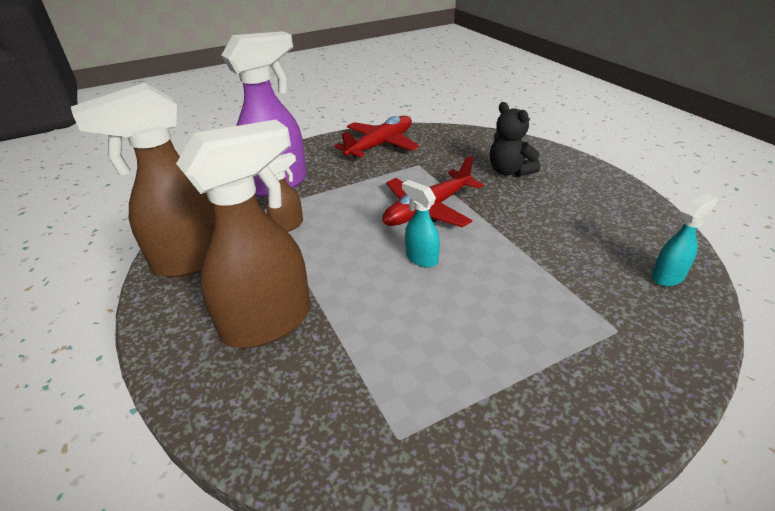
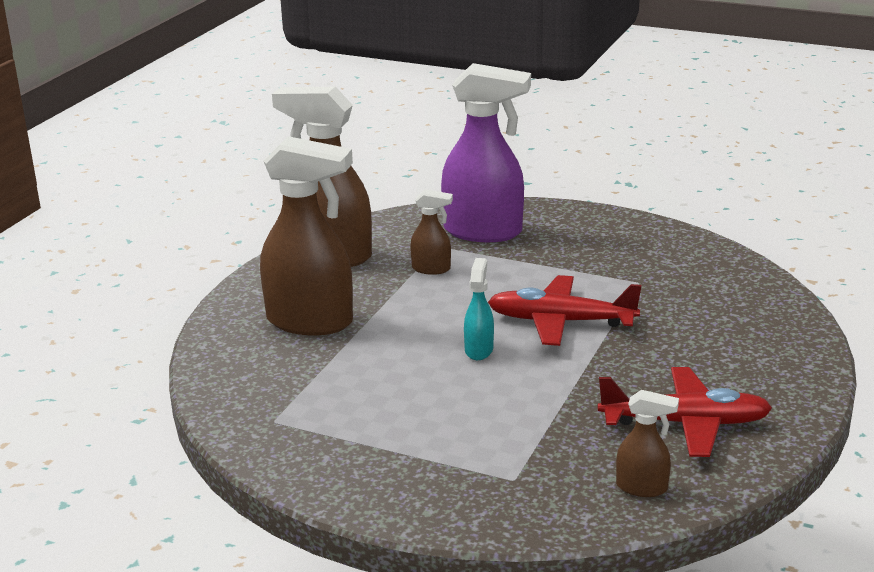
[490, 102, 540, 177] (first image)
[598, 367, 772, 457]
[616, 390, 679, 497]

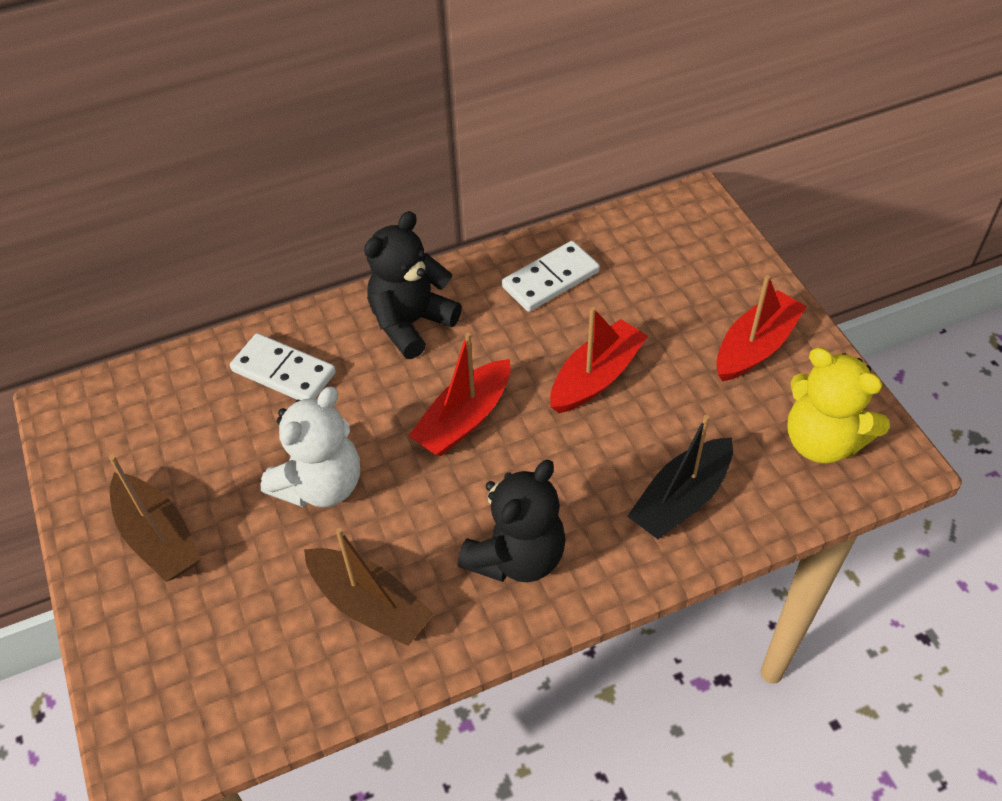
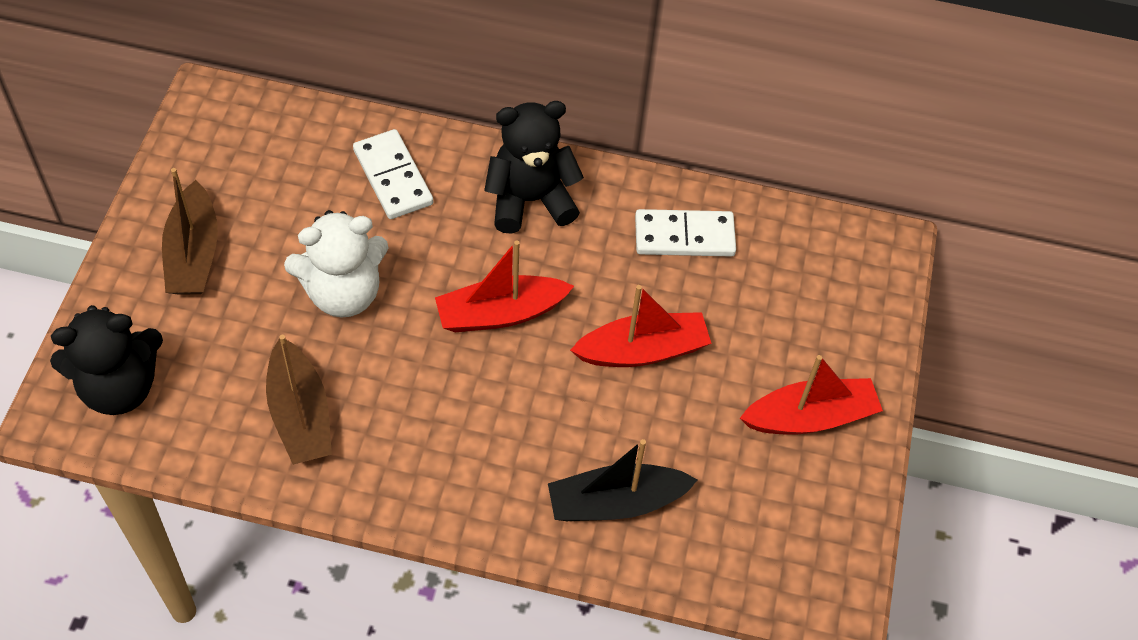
[787, 348, 890, 464] (first image)
[50, 305, 163, 415]

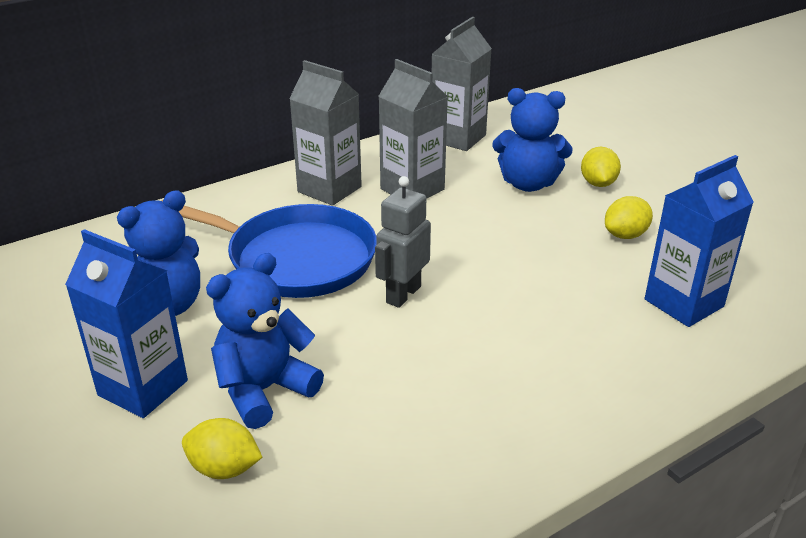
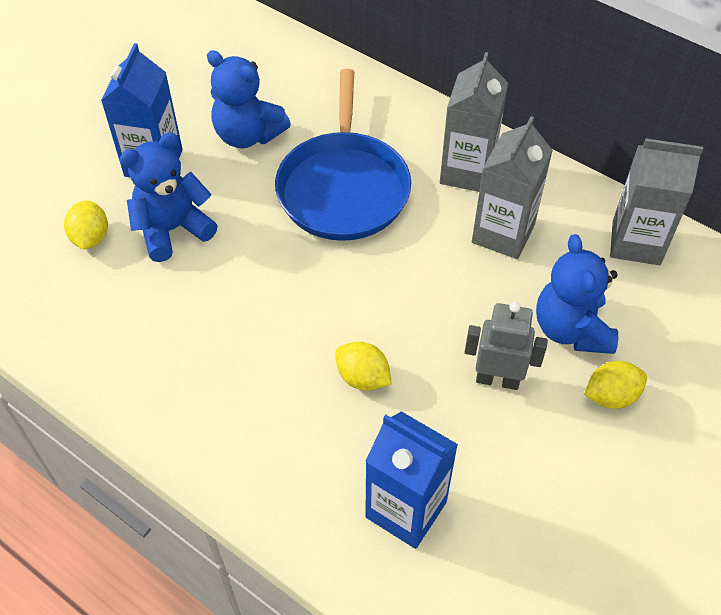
[465, 302, 548, 390]
[335, 342, 392, 391]
[119, 132, 218, 262]

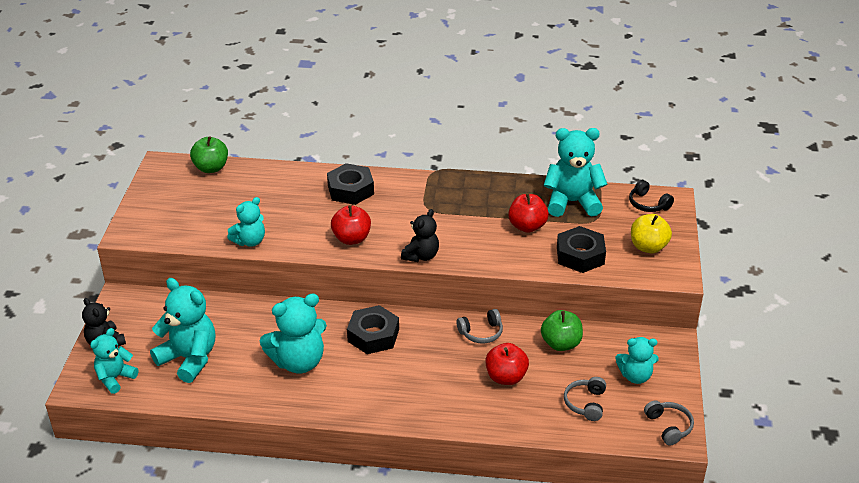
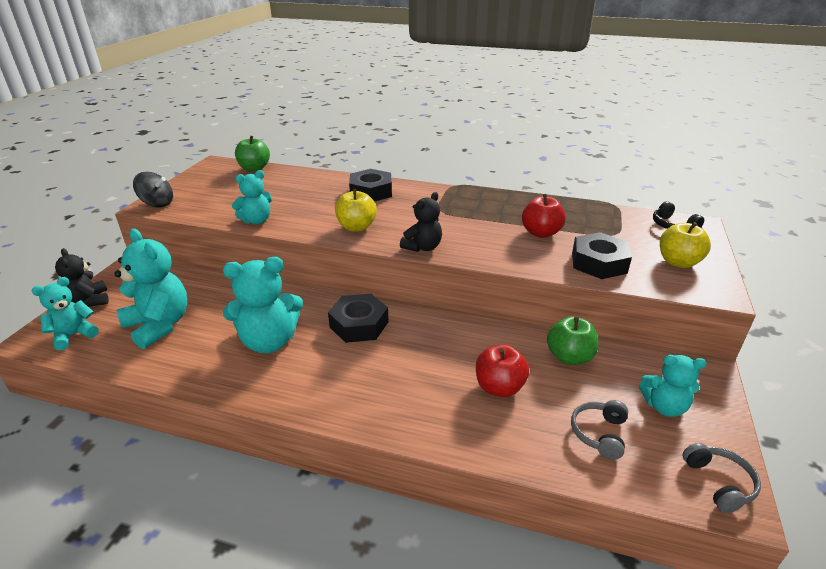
[544, 128, 607, 217] (first image)
[335, 189, 377, 232]
[456, 309, 503, 343] (first image)
[133, 172, 173, 207]

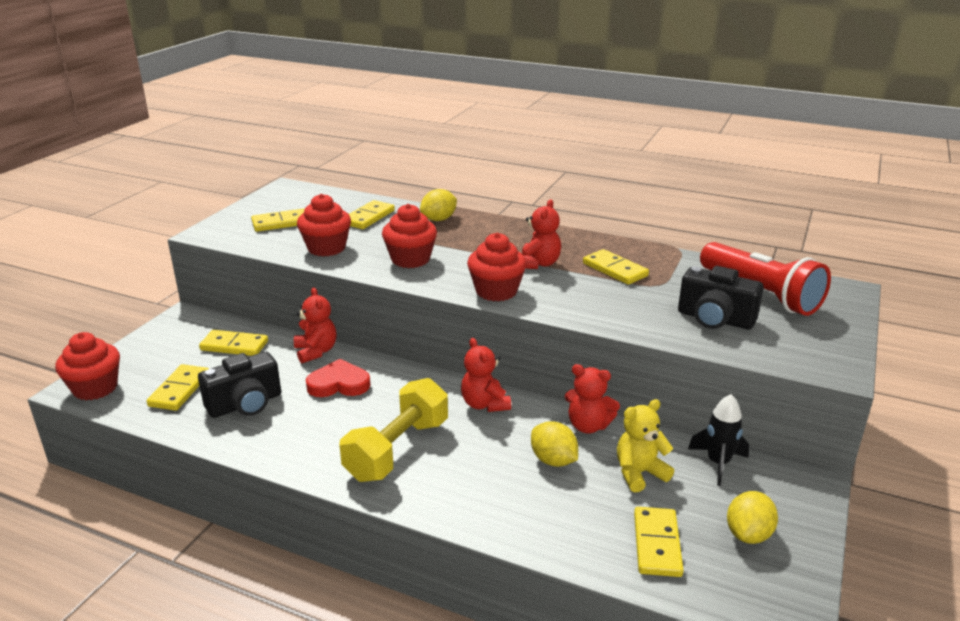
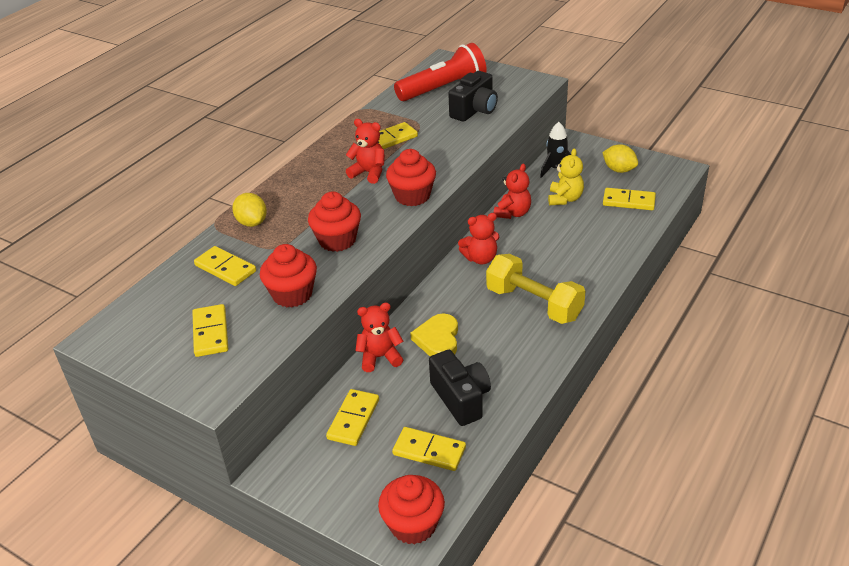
[410, 313, 458, 356]
[548, 148, 584, 205]
[531, 421, 578, 467] (first image)

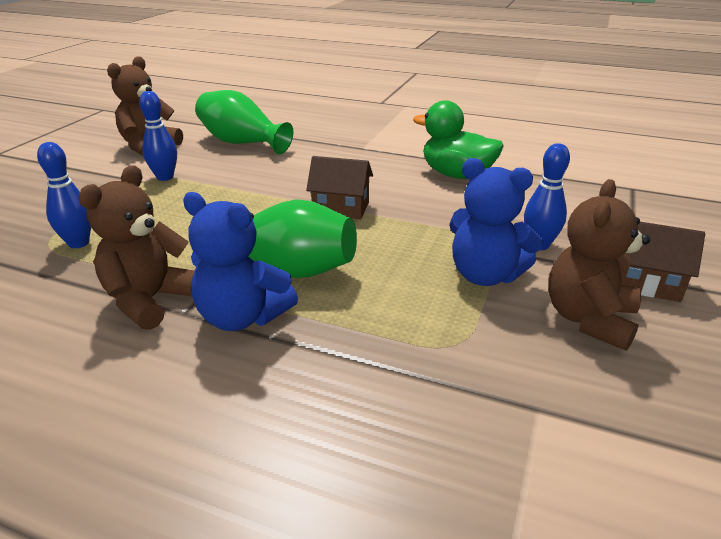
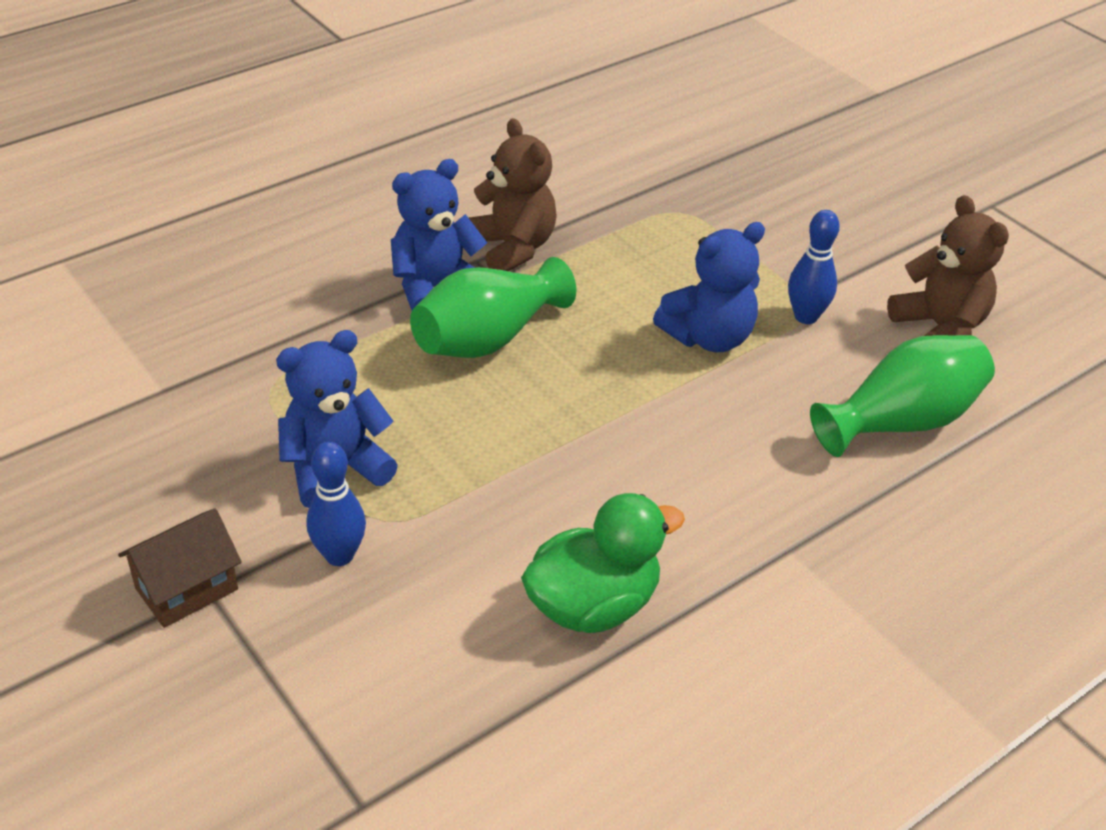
[37, 142, 91, 248] (first image)
[306, 156, 373, 219] (first image)
[549, 179, 651, 351] (first image)
[653, 222, 765, 352]

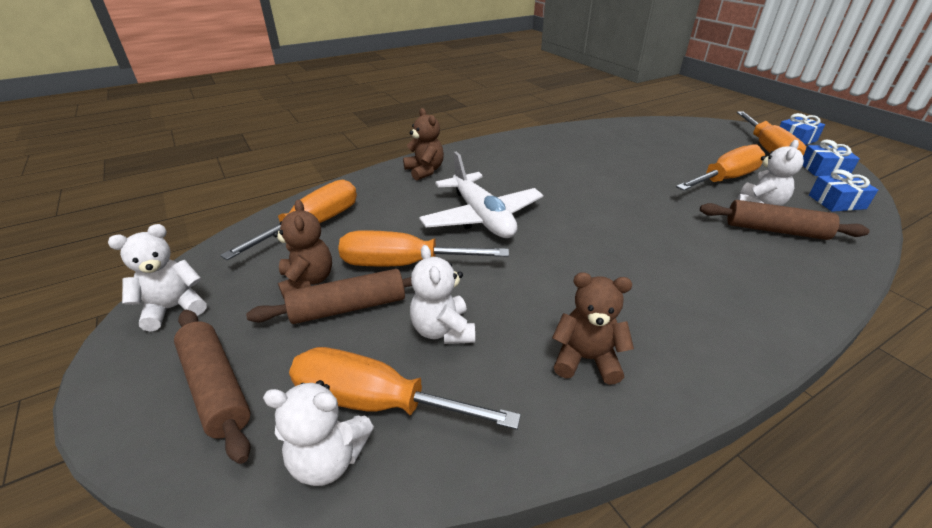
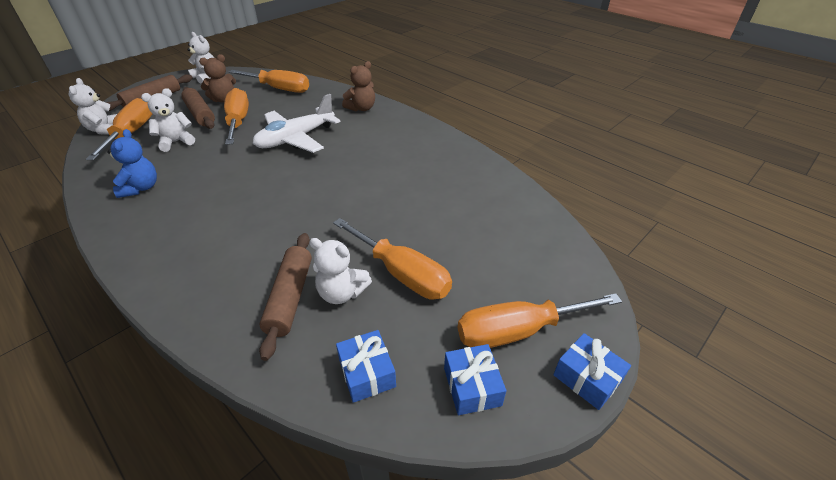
[107, 129, 157, 198]

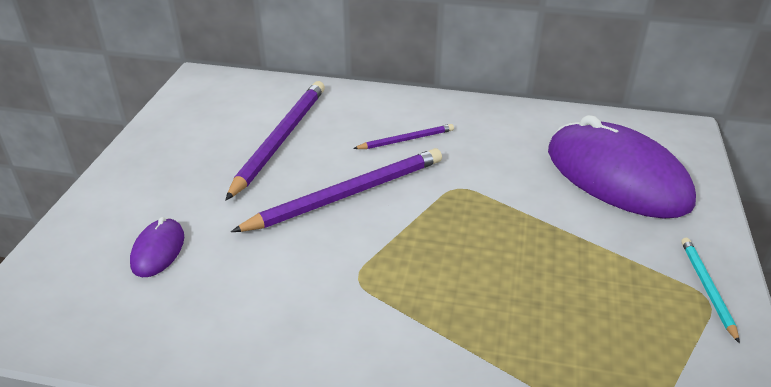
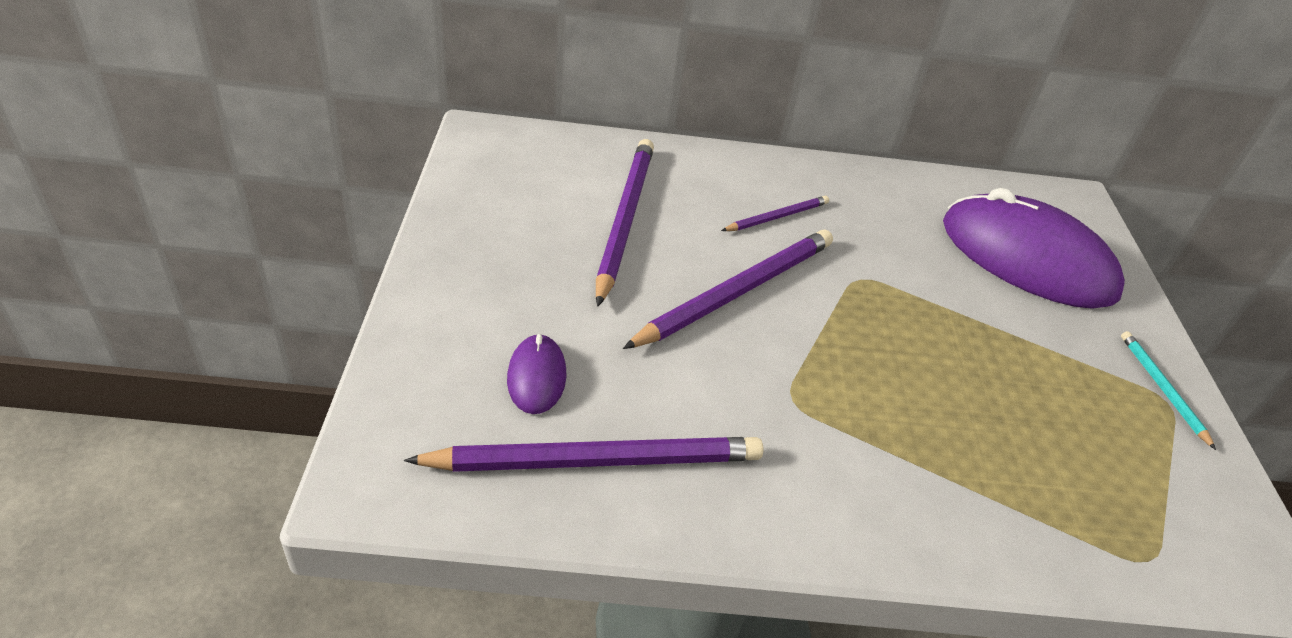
[404, 437, 764, 472]

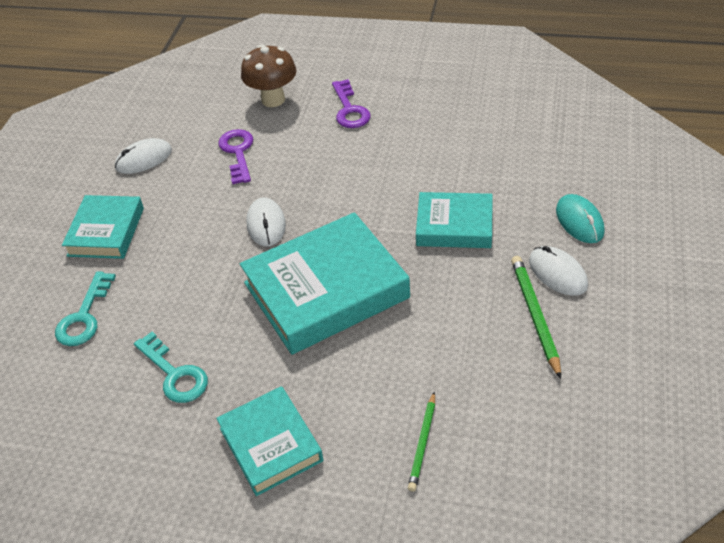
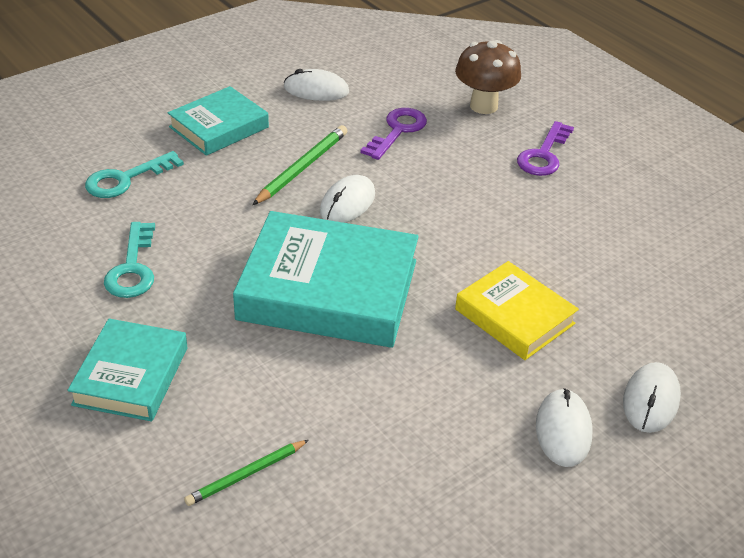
[455, 261, 579, 360]
[623, 362, 681, 433]
[252, 125, 347, 205]

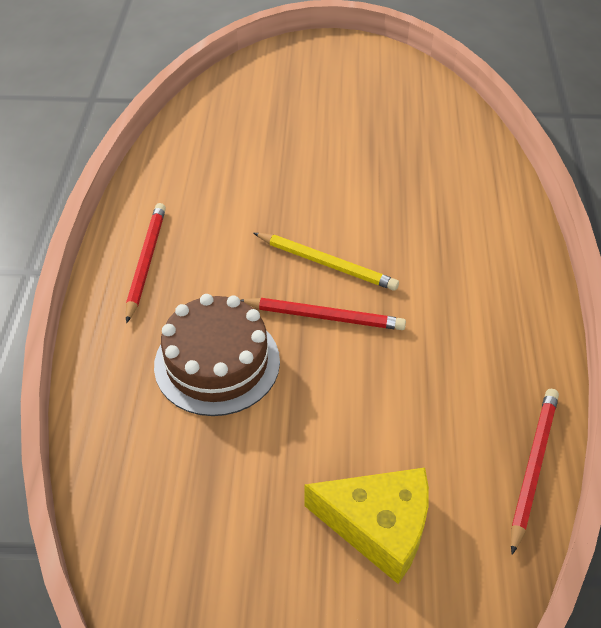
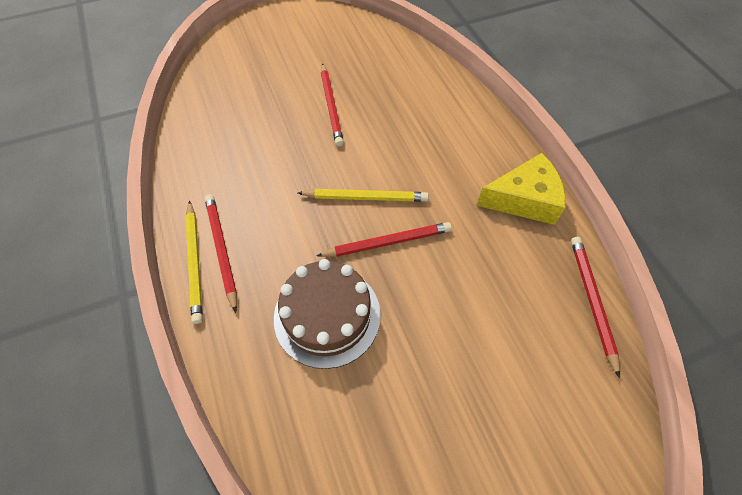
[476, 153, 566, 225]
[321, 63, 344, 146]
[185, 201, 203, 324]

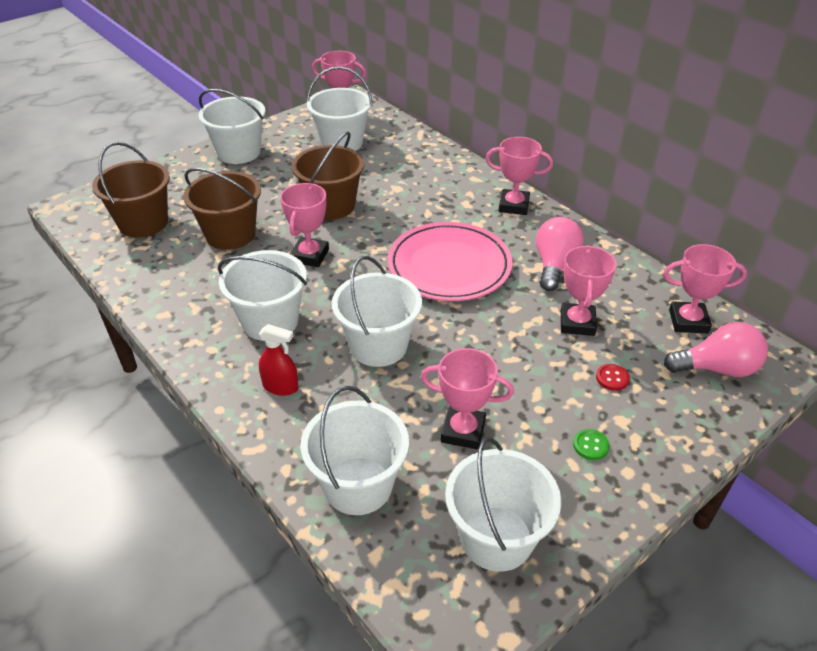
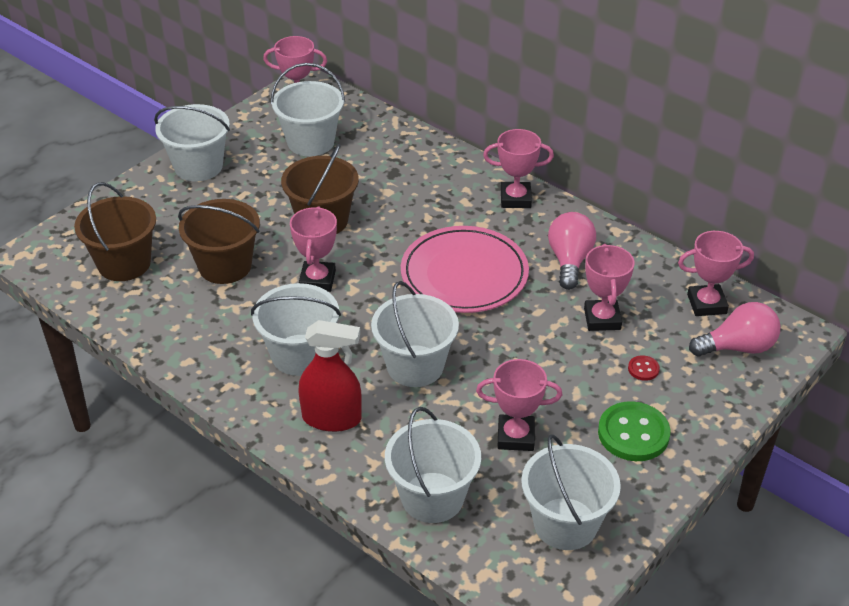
[299, 320, 362, 432]
[598, 401, 670, 461]

